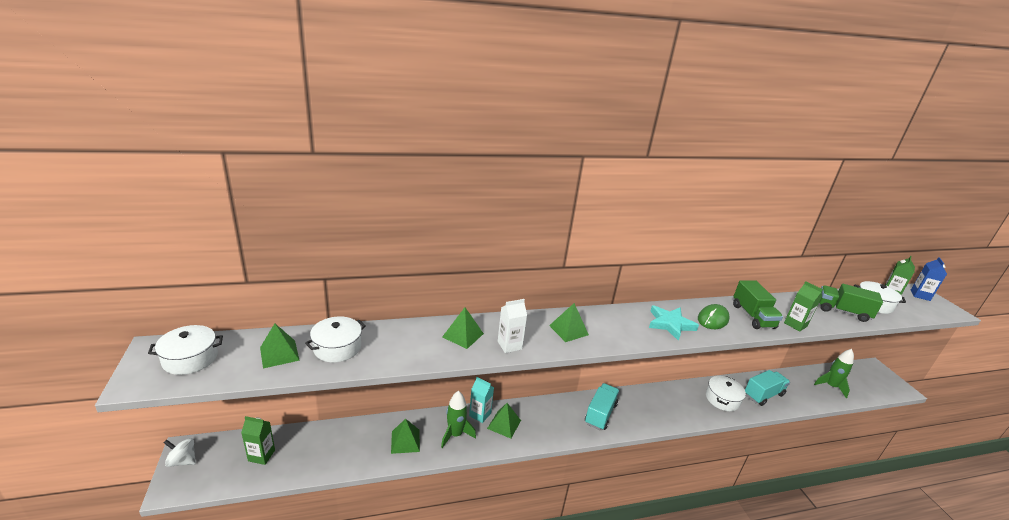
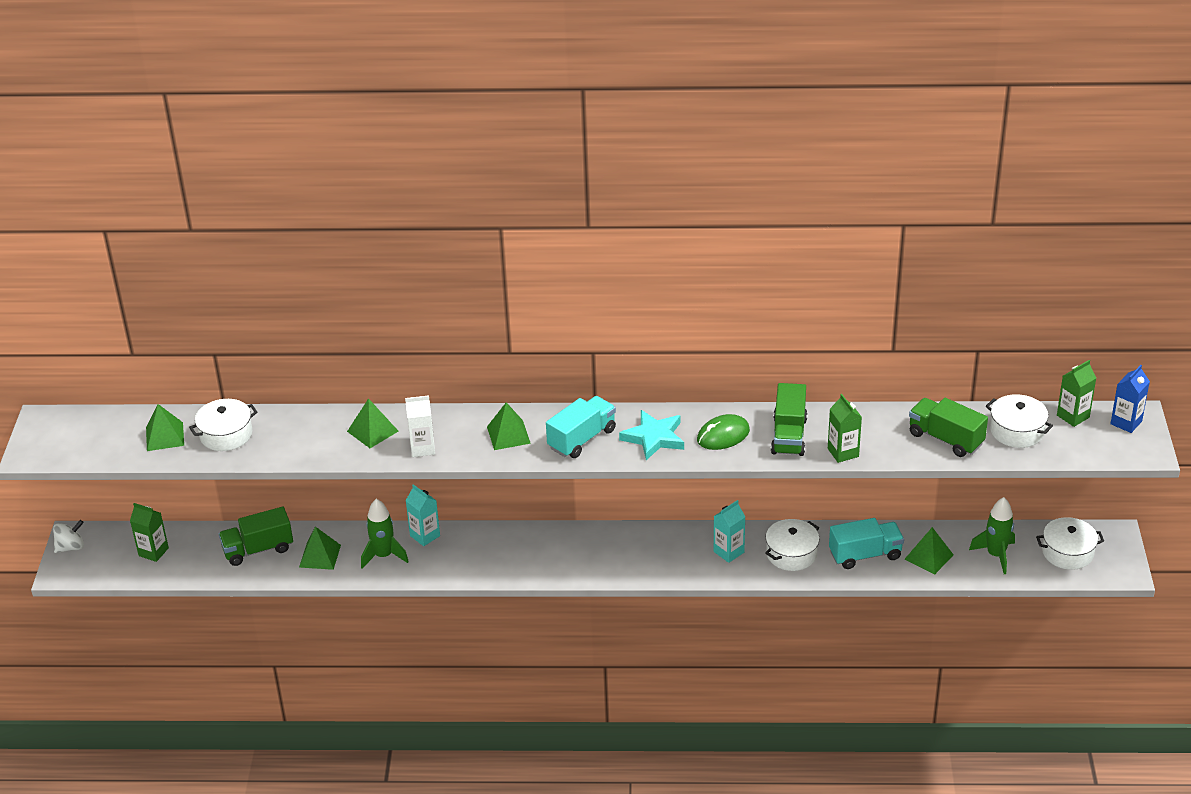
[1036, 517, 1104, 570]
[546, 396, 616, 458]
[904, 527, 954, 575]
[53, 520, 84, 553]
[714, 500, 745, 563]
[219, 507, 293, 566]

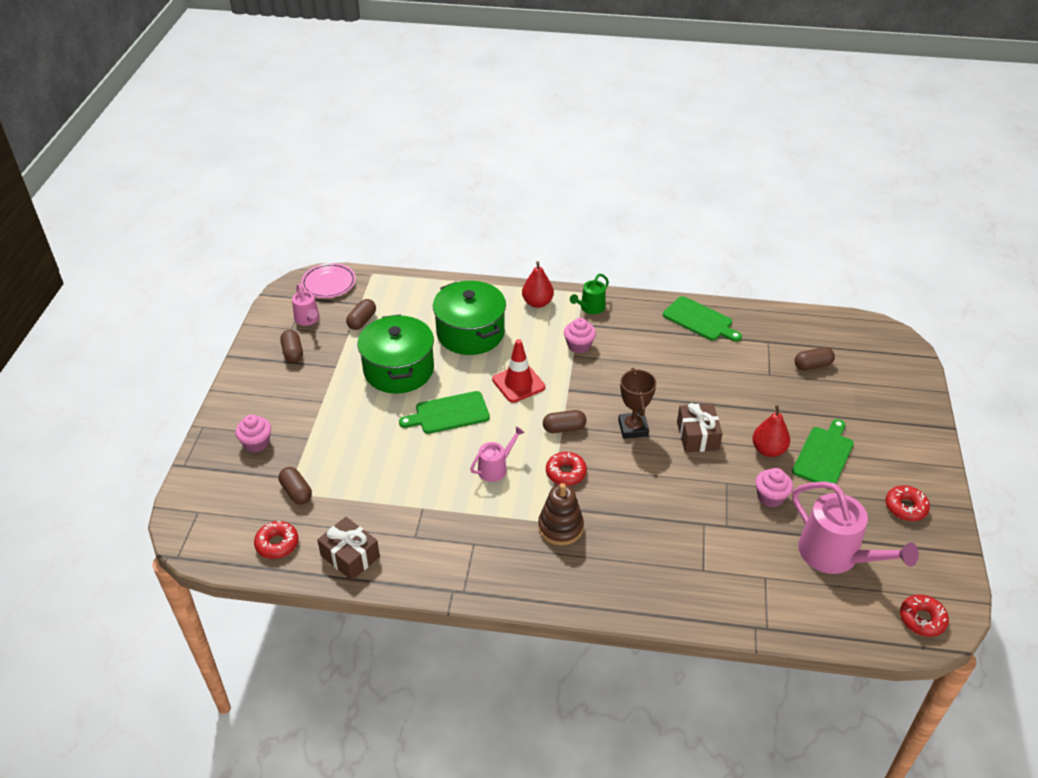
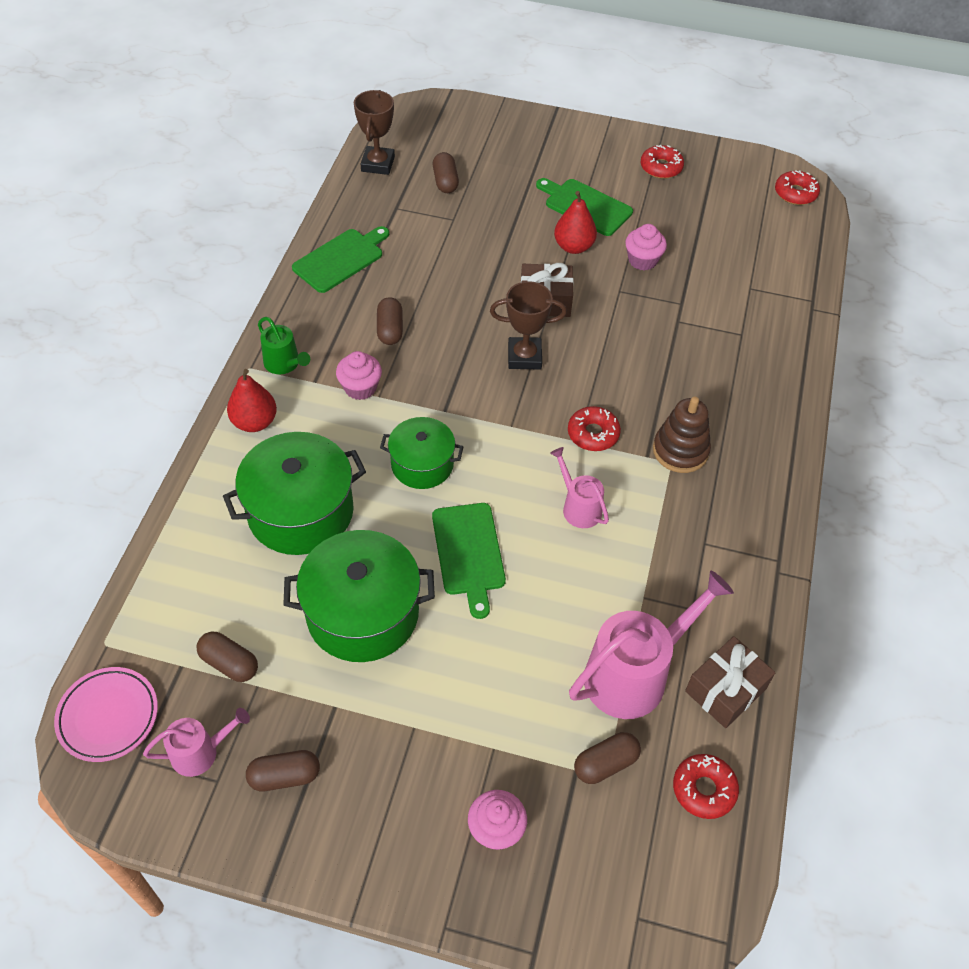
[380, 417, 464, 489]
[377, 297, 403, 345]
[569, 570, 734, 719]
[354, 90, 395, 175]

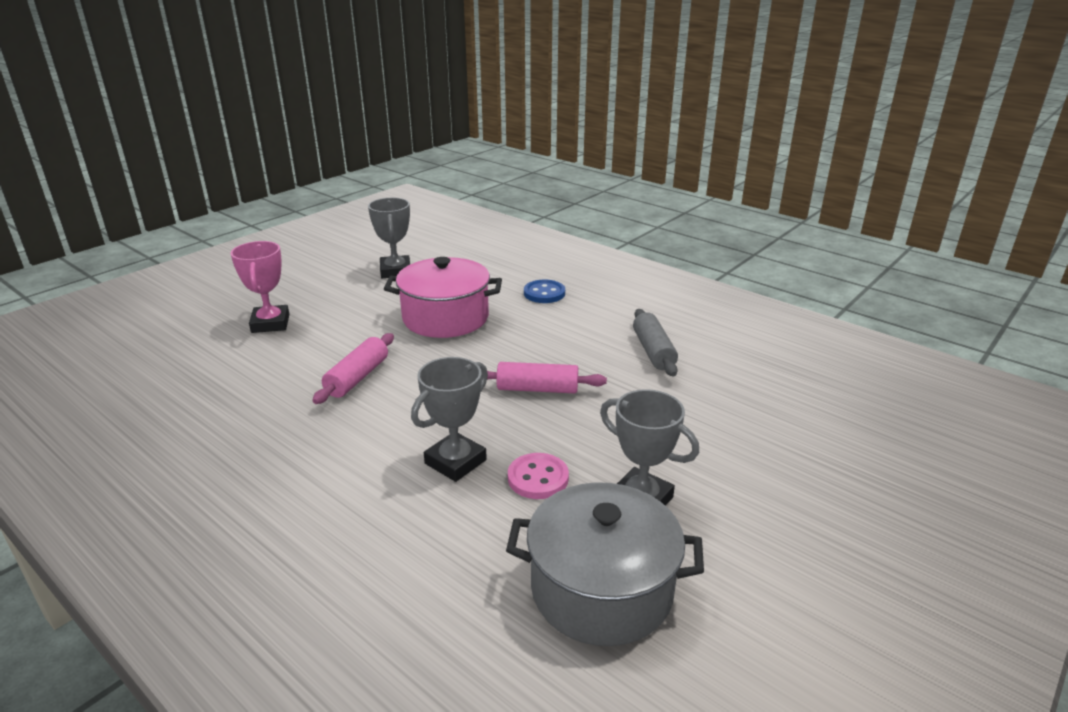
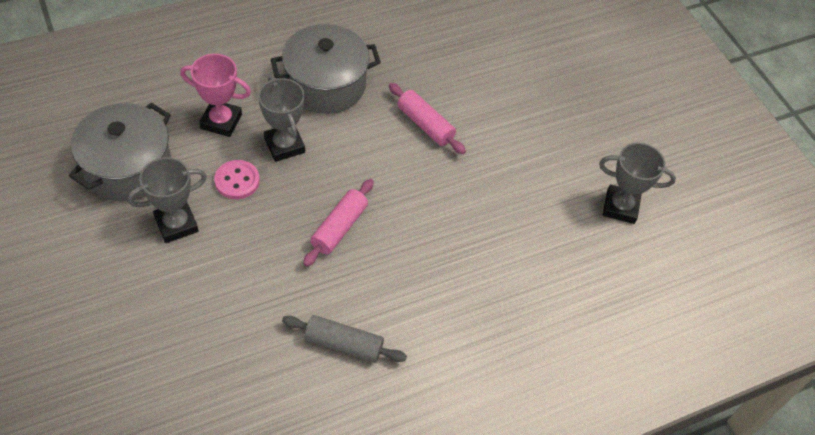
[180, 54, 251, 137]
[384, 257, 502, 338] (first image)
[524, 280, 565, 303] (first image)
[271, 24, 381, 114]

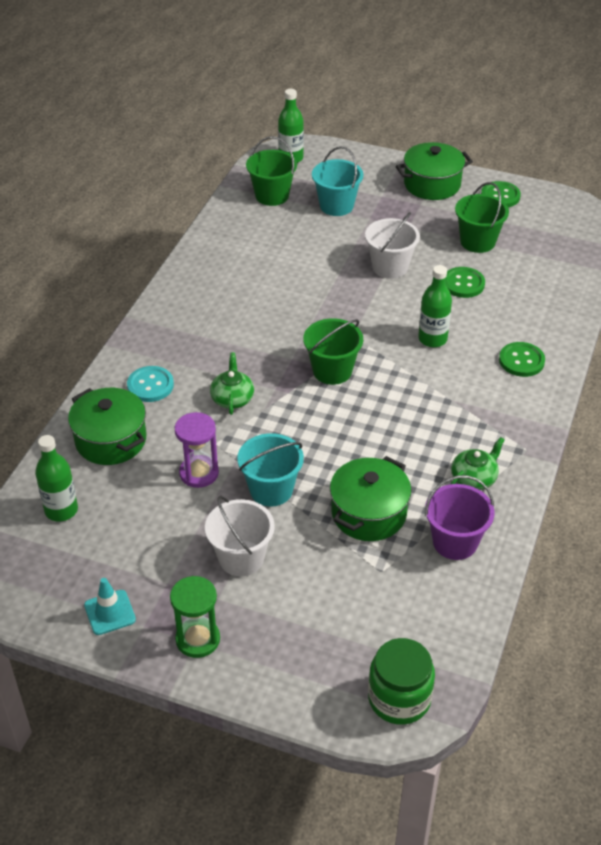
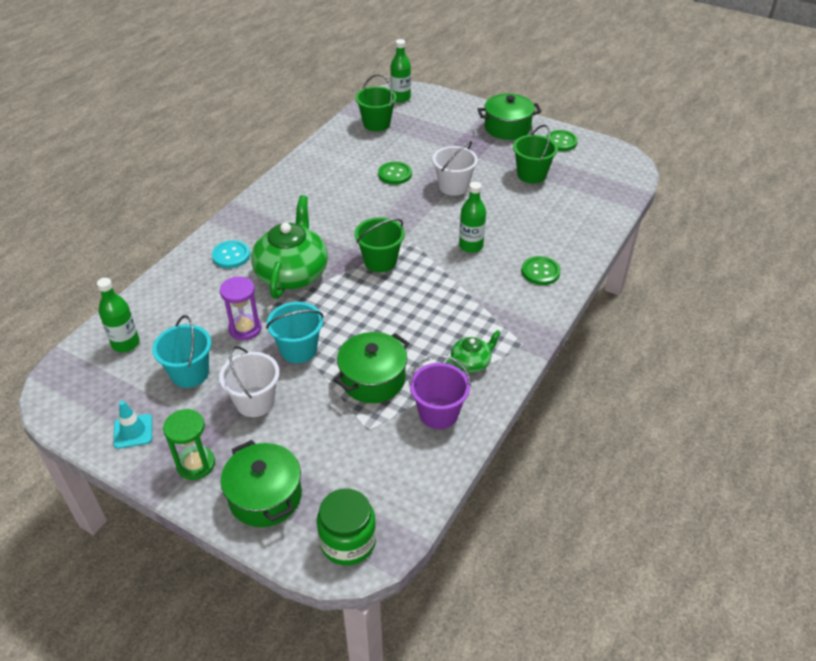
[152, 315, 211, 388]
[378, 161, 412, 185]
[251, 195, 328, 299]
[220, 440, 302, 527]

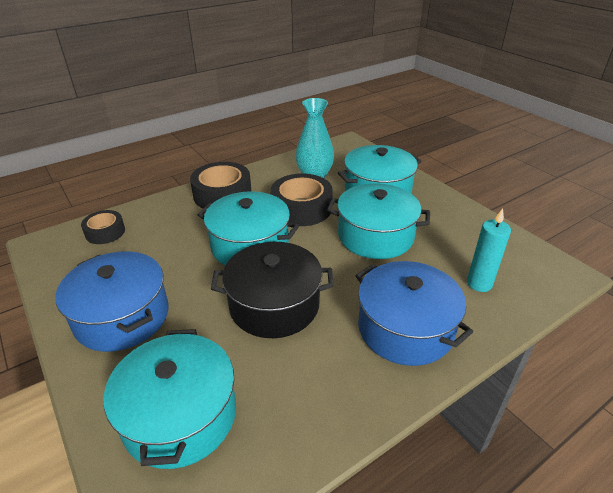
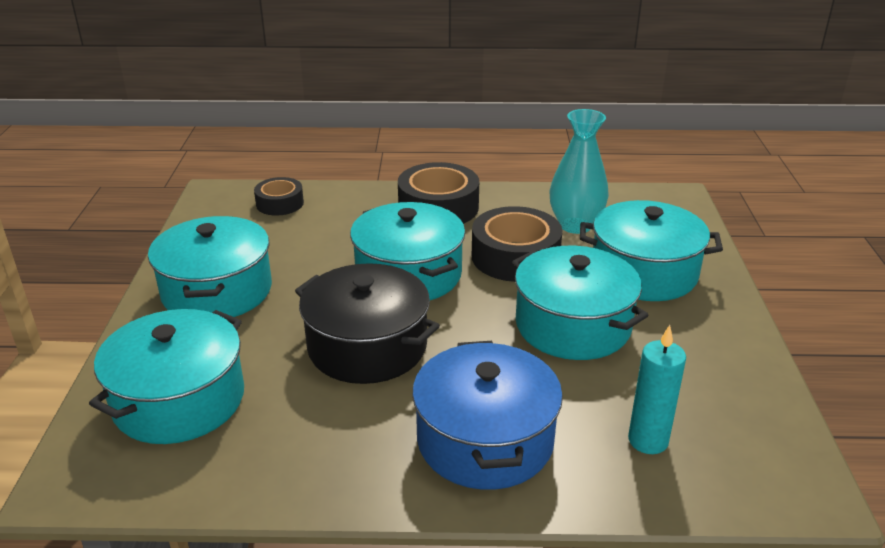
[148, 216, 272, 317]

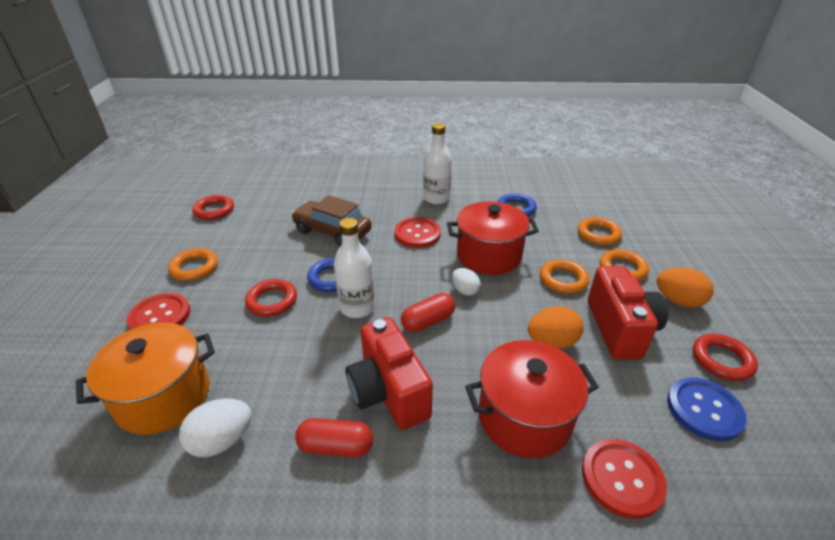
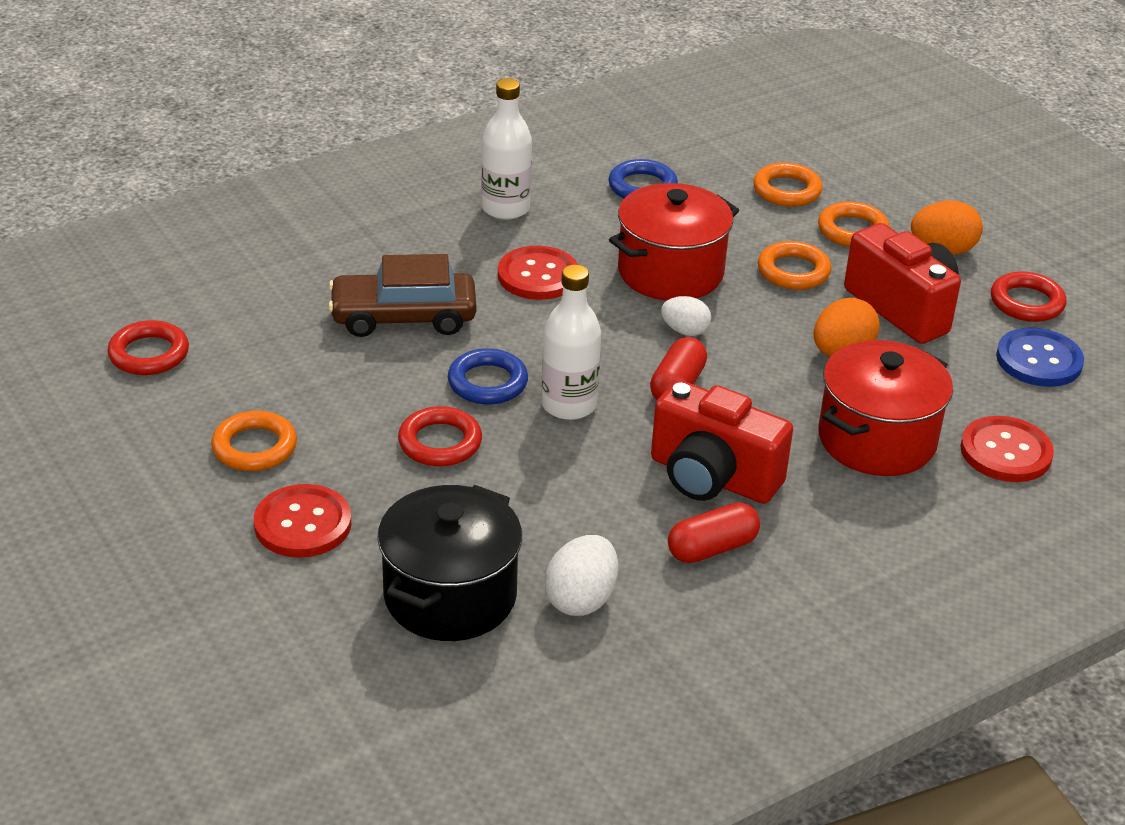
[377, 485, 522, 641]

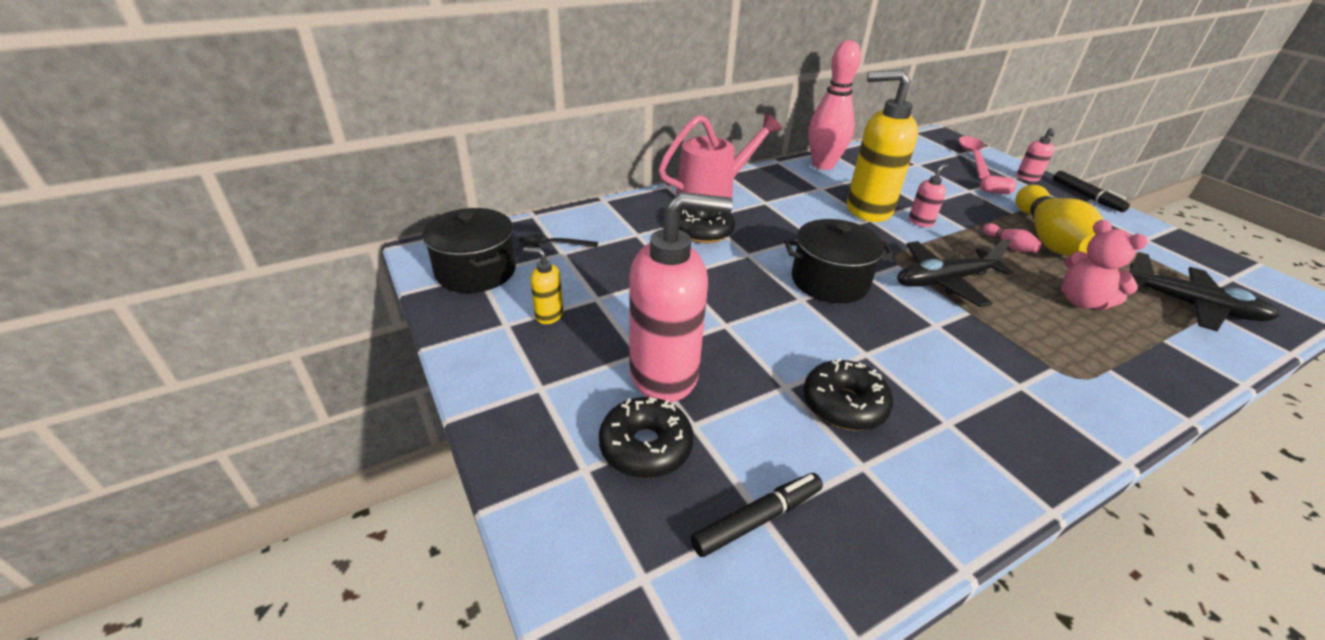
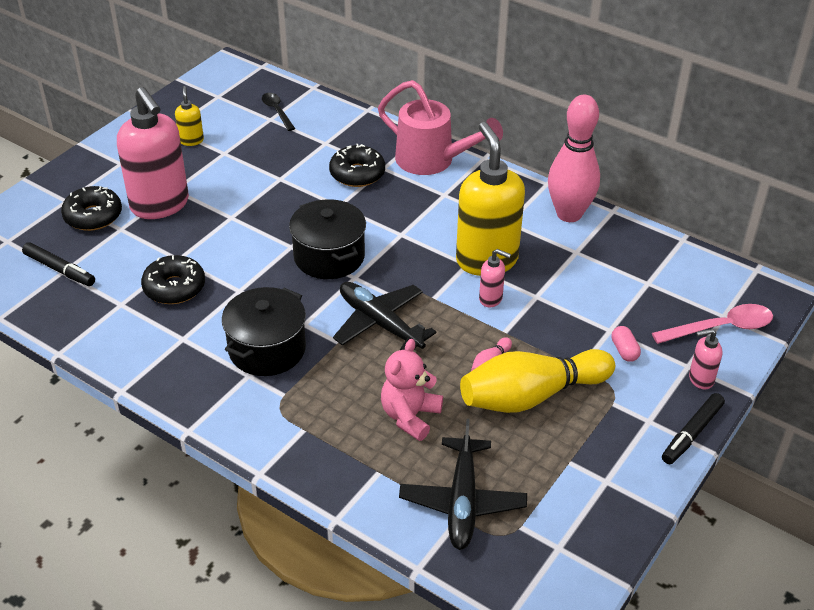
[222, 287, 306, 376]

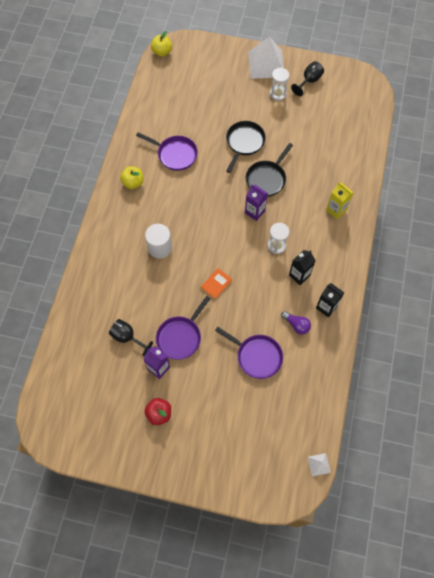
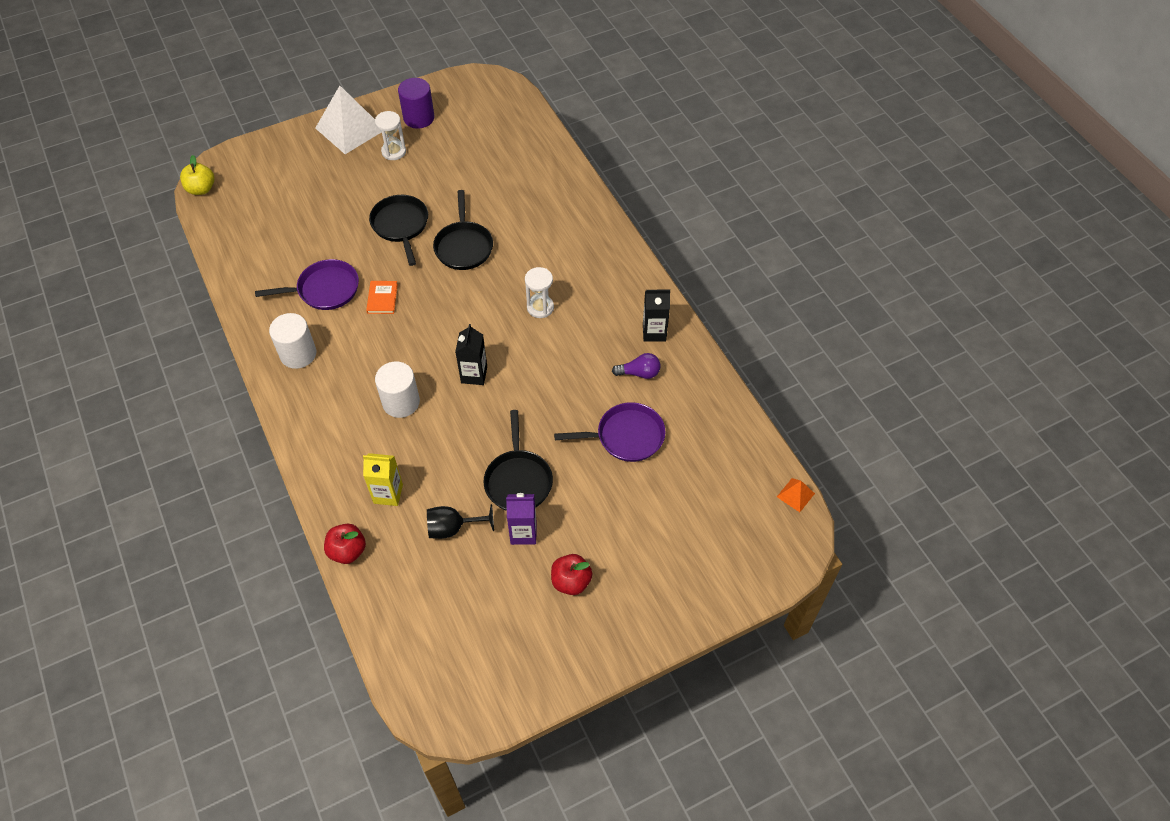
[398, 78, 435, 129]
[269, 313, 316, 369]
[363, 453, 403, 506]
[245, 184, 268, 221] (first image)
[455, 324, 487, 385]
[366, 281, 398, 314]
[484, 410, 553, 511]
[777, 478, 815, 512]
[324, 524, 366, 564]

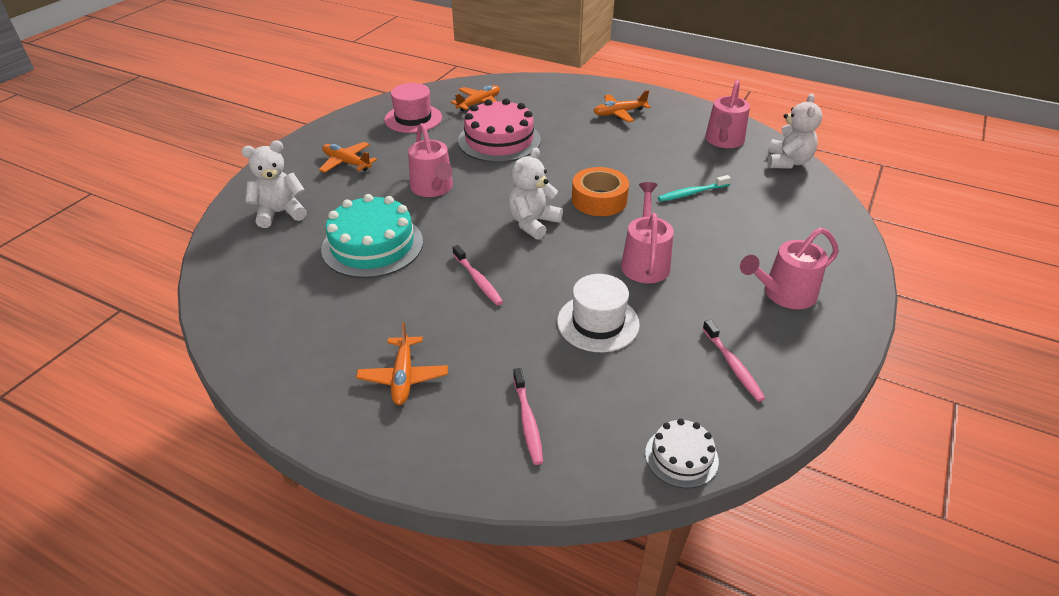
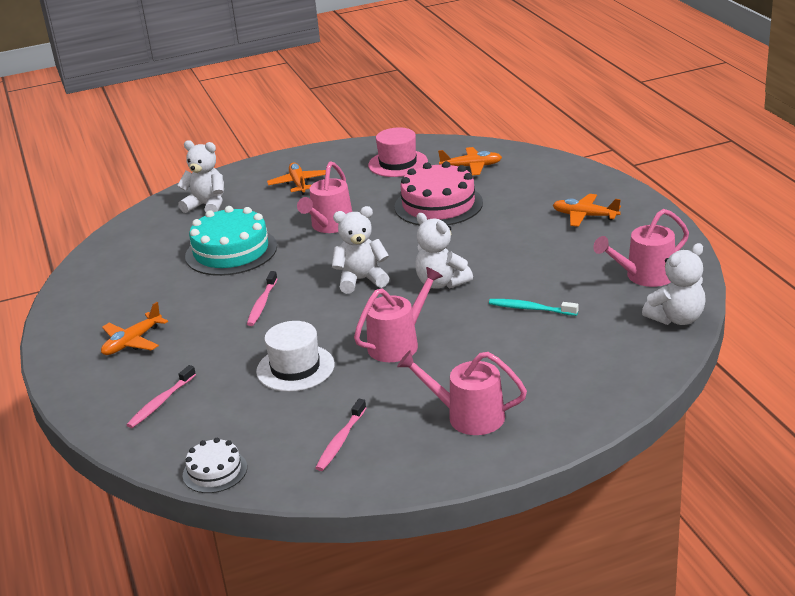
[415, 213, 473, 289]

